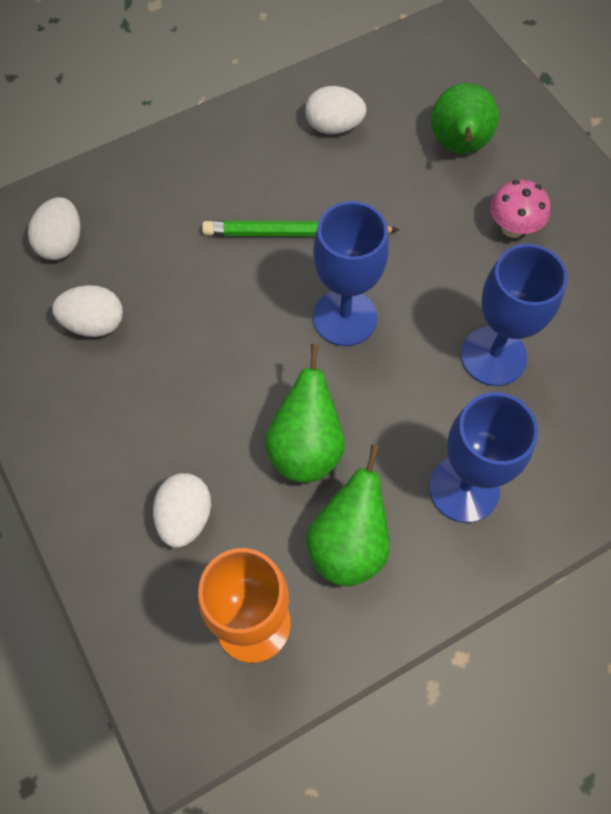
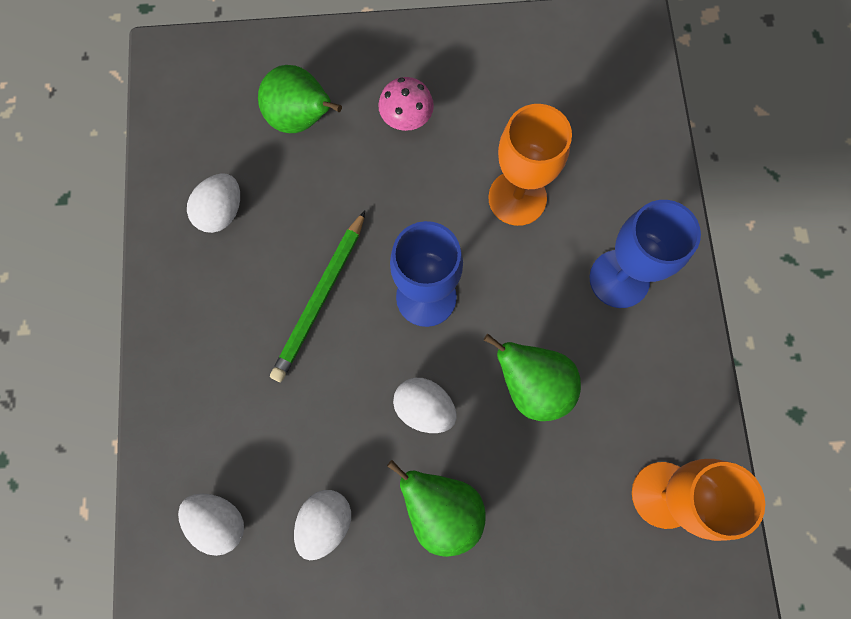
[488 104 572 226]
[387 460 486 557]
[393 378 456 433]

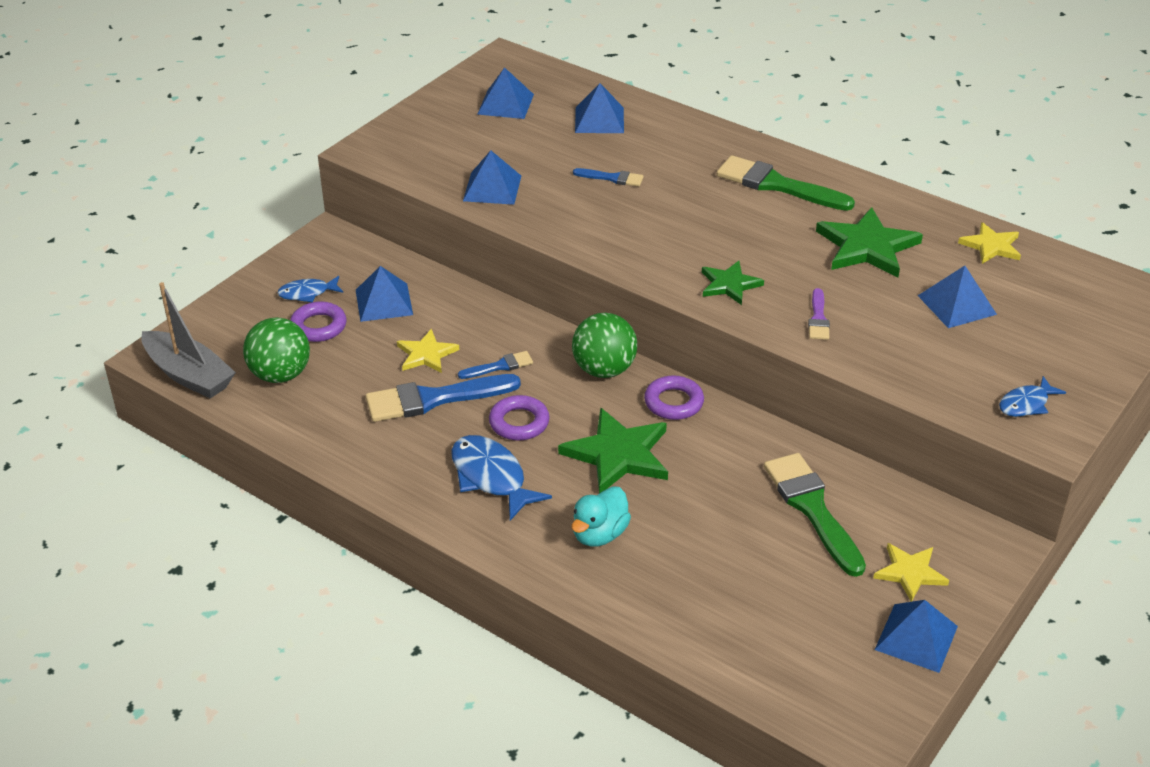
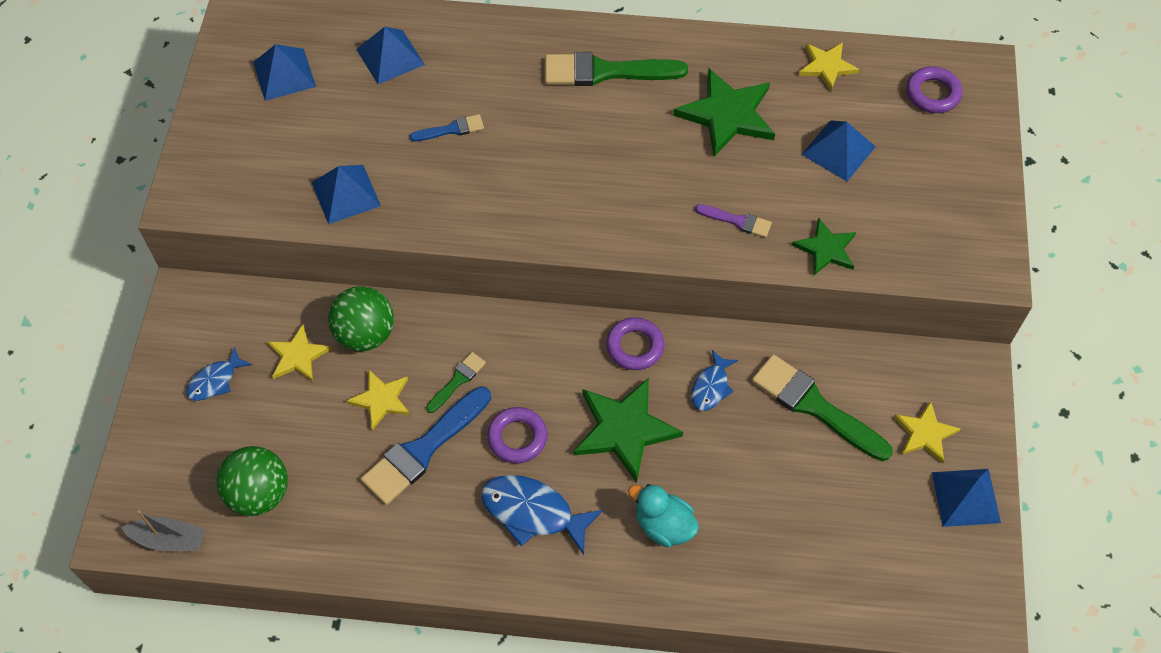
[792 217 856 275]
[268 324 331 382]
[121 510 205 551]
[695 204 772 238]
[906 66 963 113]
[328 286 394 351]
[426 352 486 413]
[691 350 738 411]
[628 484 699 547]

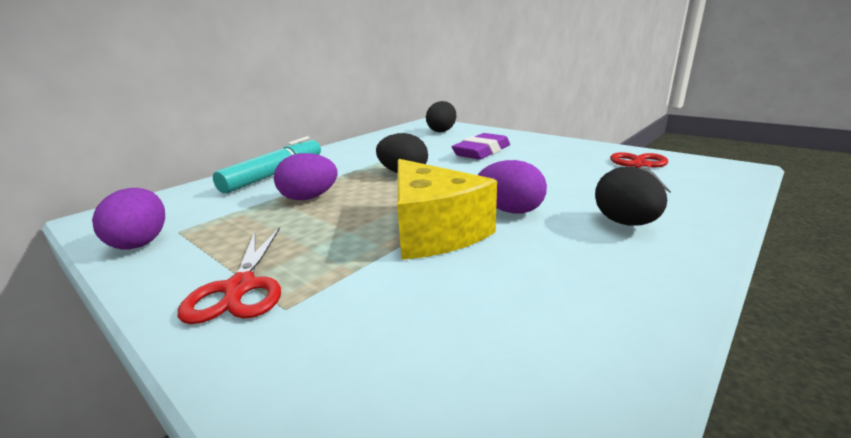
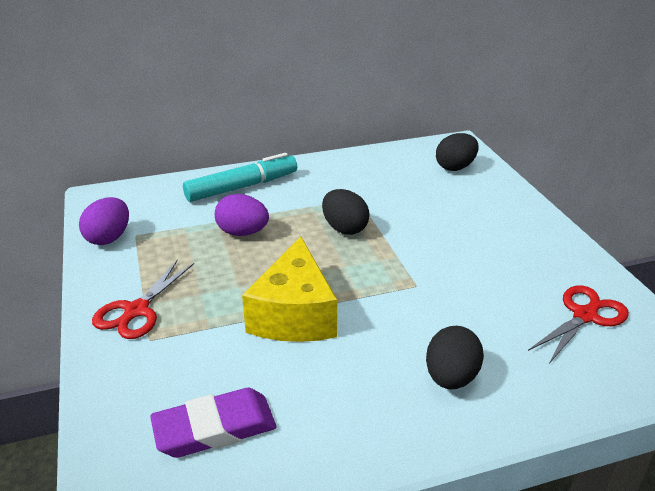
[150 388 276 458]
[478 160 547 214] (first image)

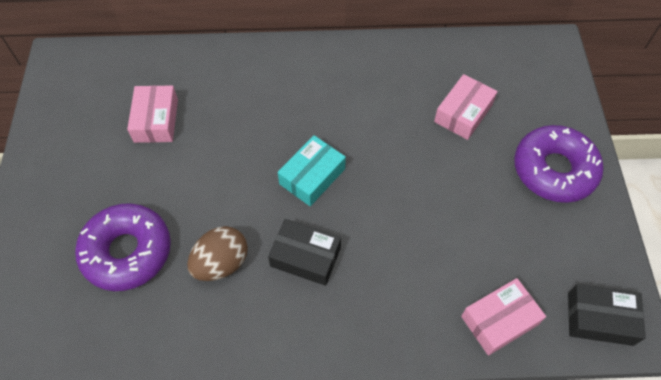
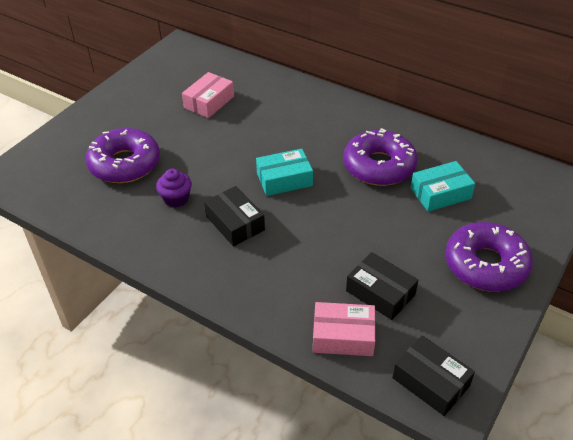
[411 161 475 212]
[156 169 192 208]
[343 128 418 186]
[346 252 418 320]

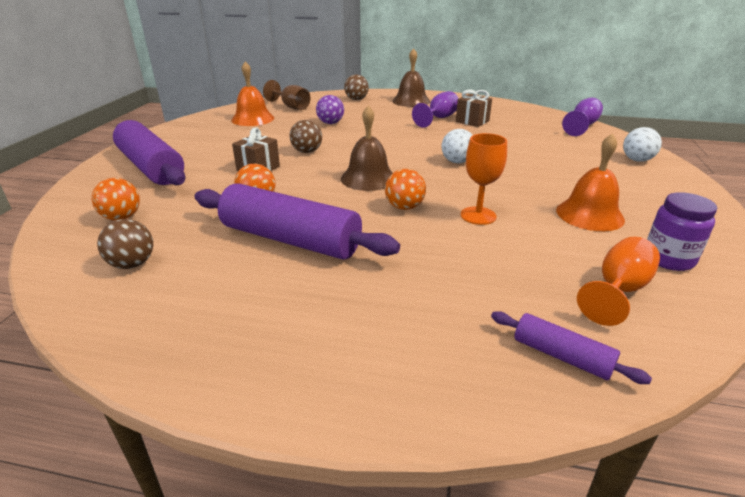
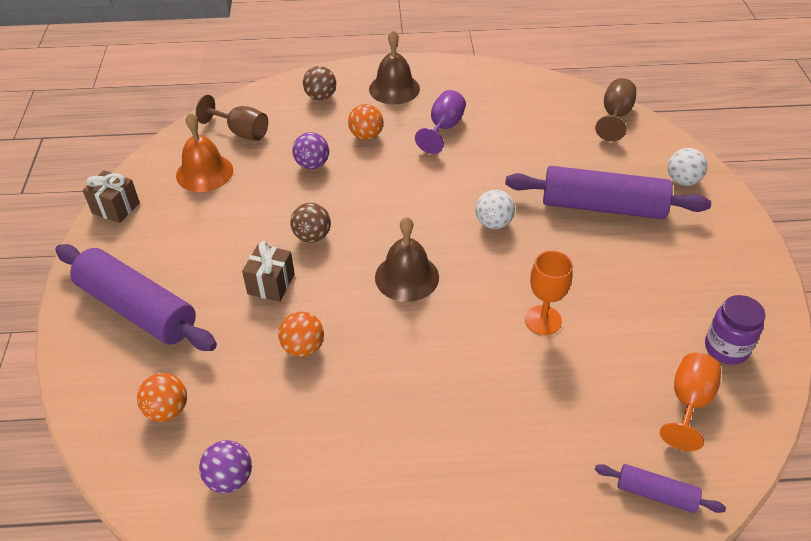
[83 170 140 223]
[595 78 636 141]
[556 133 625 231] (first image)
[348 104 383 140]
[505 166 711 219]
[199 440 252 493]

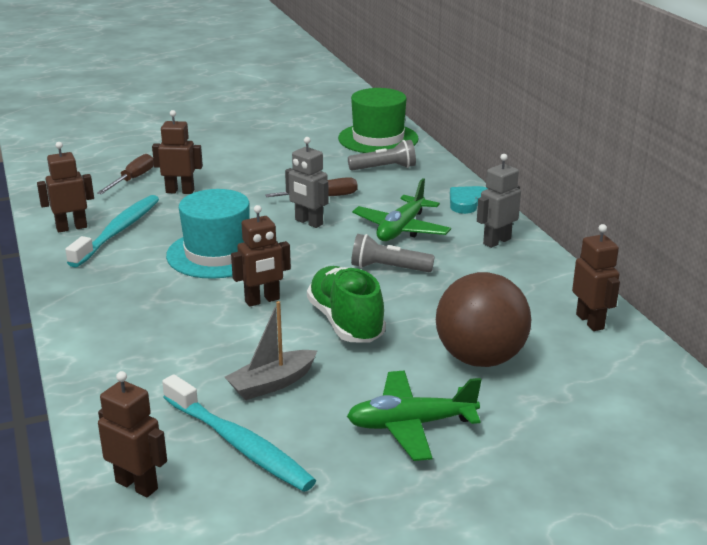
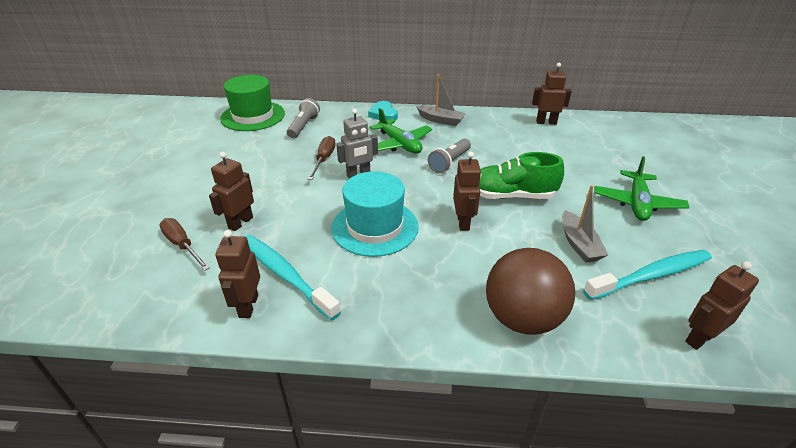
[416 74 466 126]
[486 248 575 335]

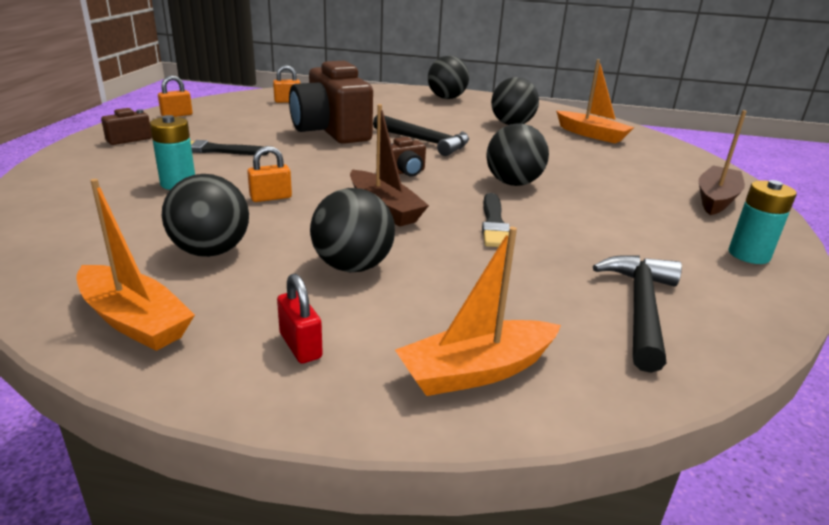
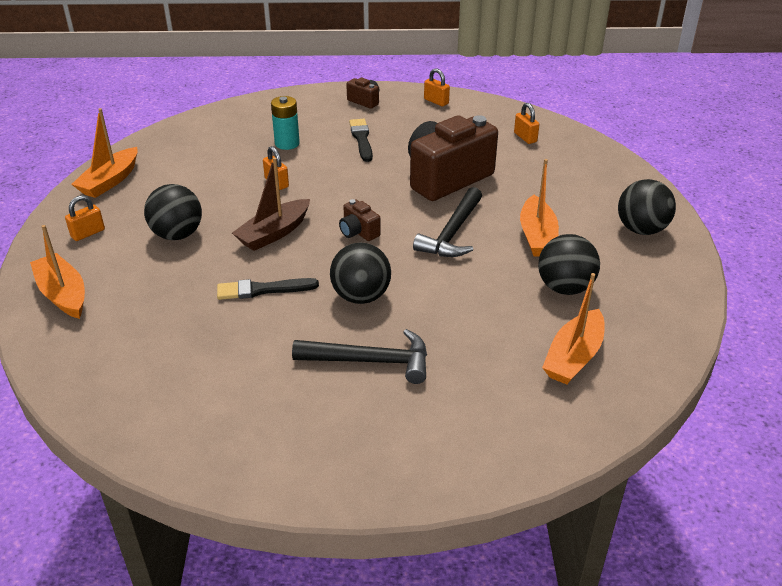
[699 110 747 215] (first image)
[162 174 249 257] (first image)
[728 180 797 264] (first image)
[292 329 427 384]
[65 195 105 241]
[520 159 559 256]

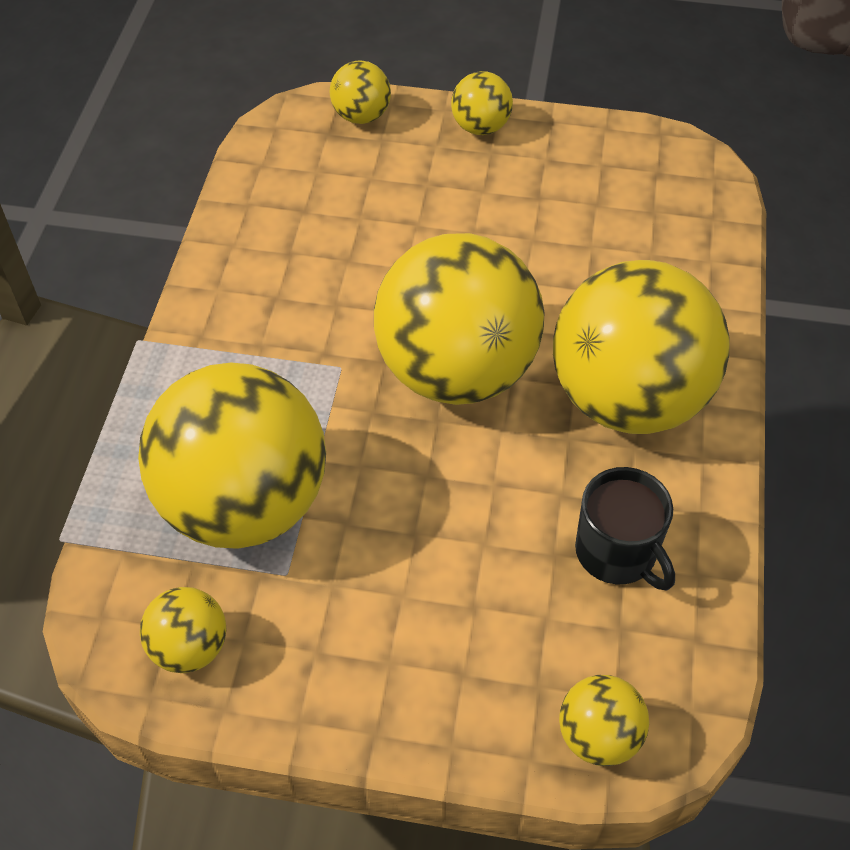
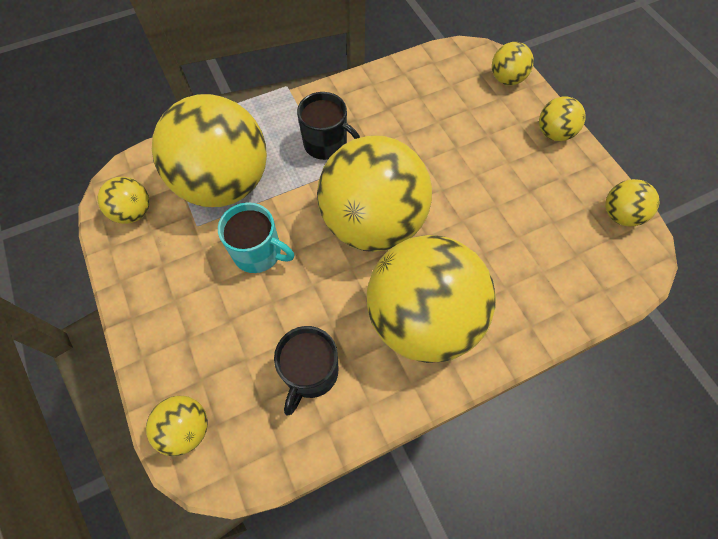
[297 92 360 160]
[605 179 659 226]
[218 202 294 273]

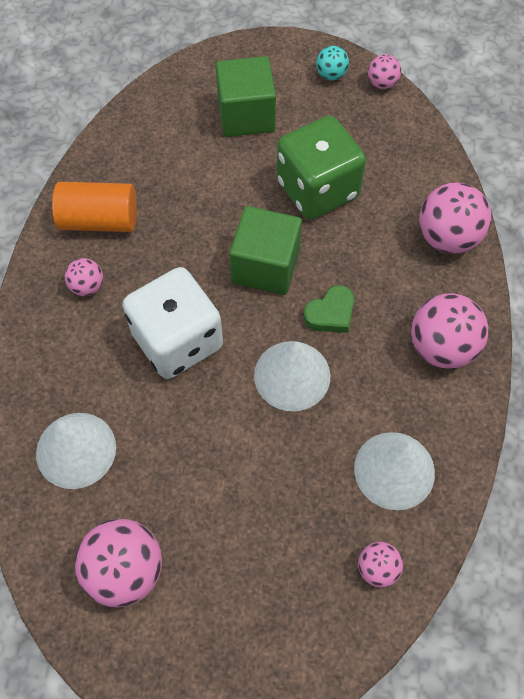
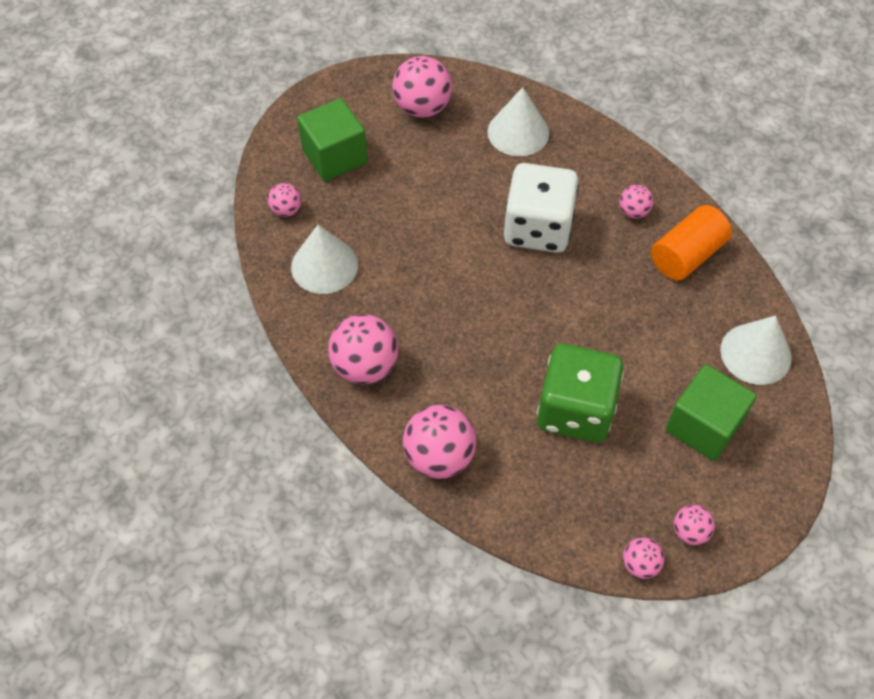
[674 505 715 545]
[297 98 368 181]
[303 285 354 333] (first image)
[720 316 792 385]

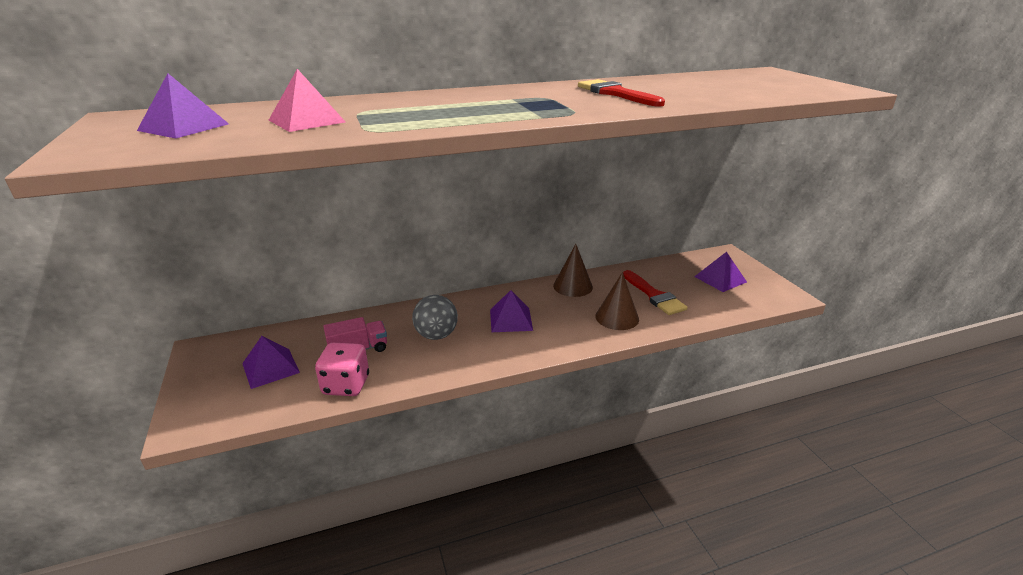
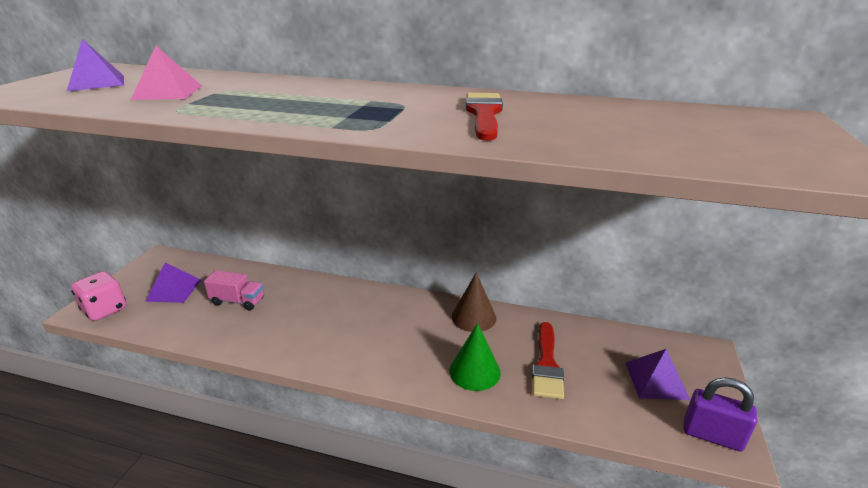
[449 323 501 391]
[490 290 533 332] (first image)
[412 295 458 340] (first image)
[71 271 126 321]
[683 377 758 452]

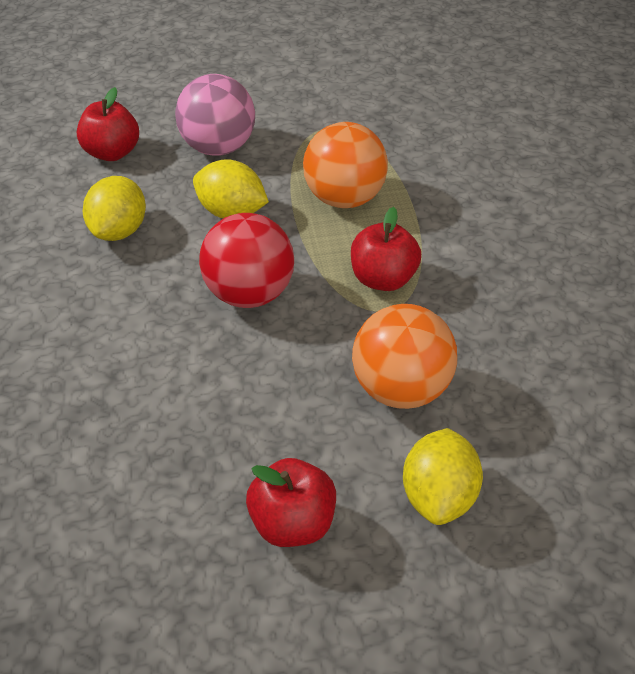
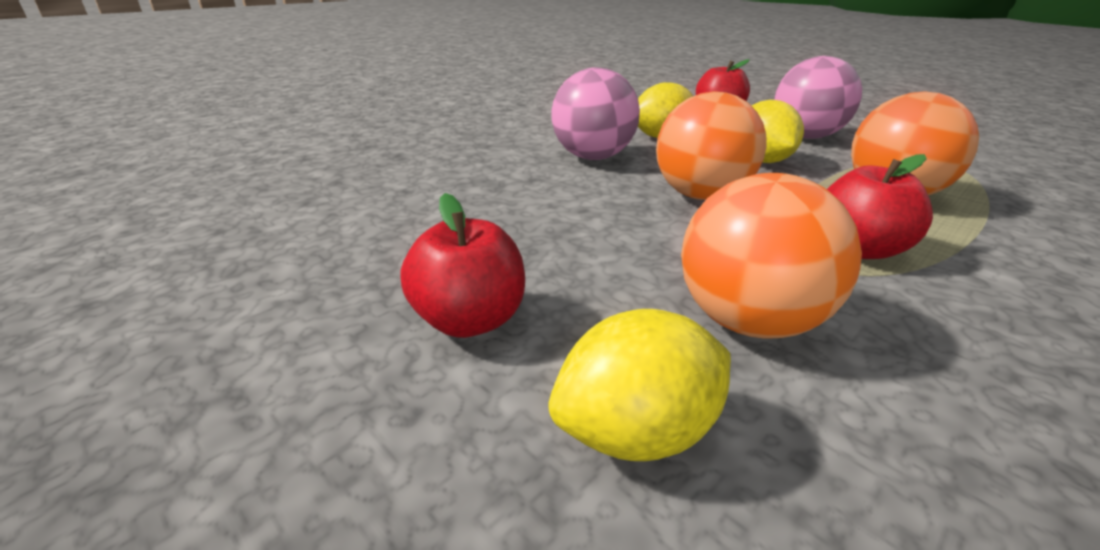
[656 91 767 200]
[551 67 640 160]

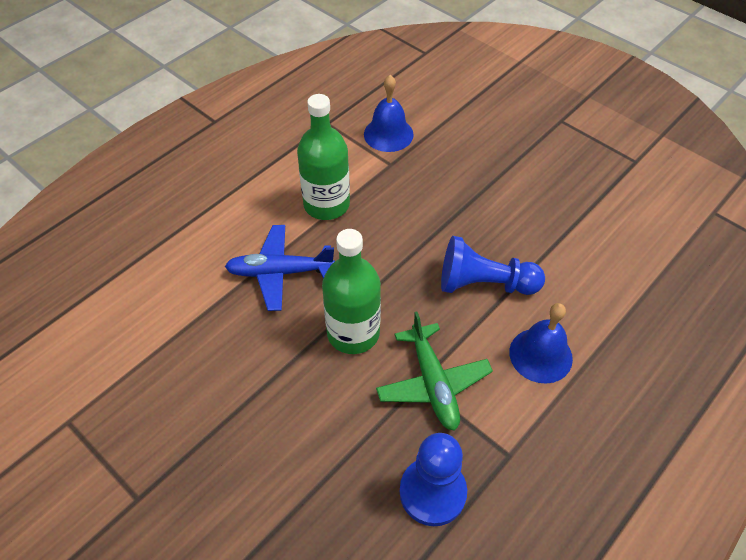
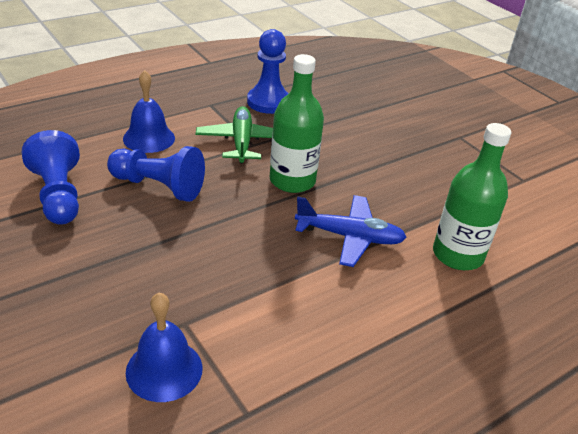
[433 123 511 270]
[21 130 80 225]

